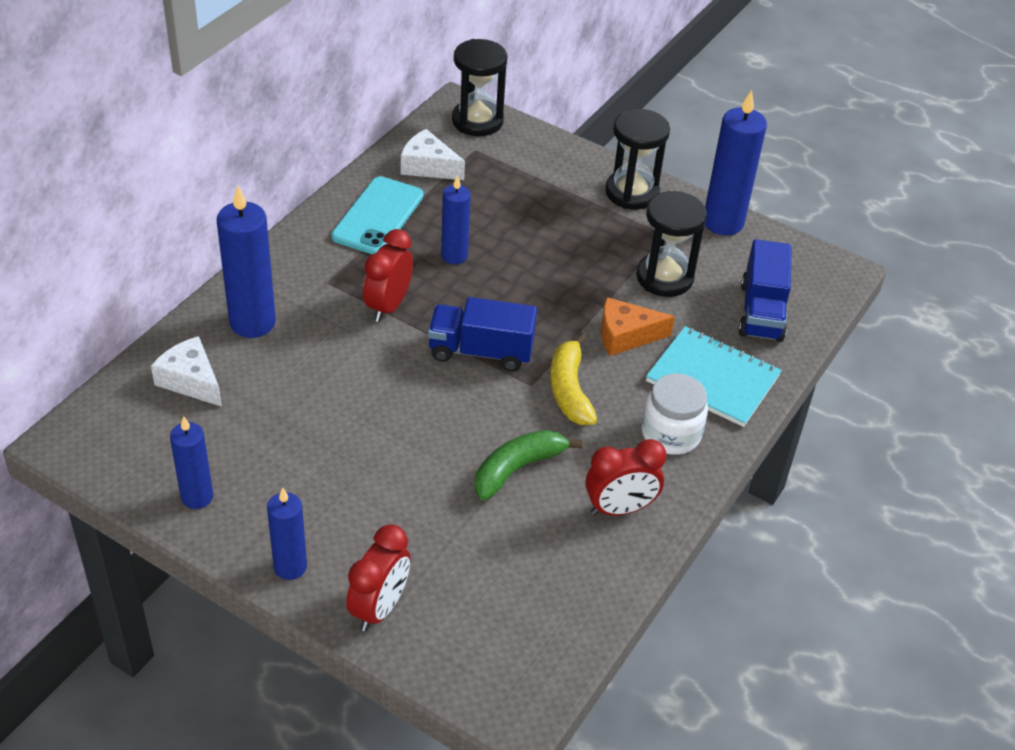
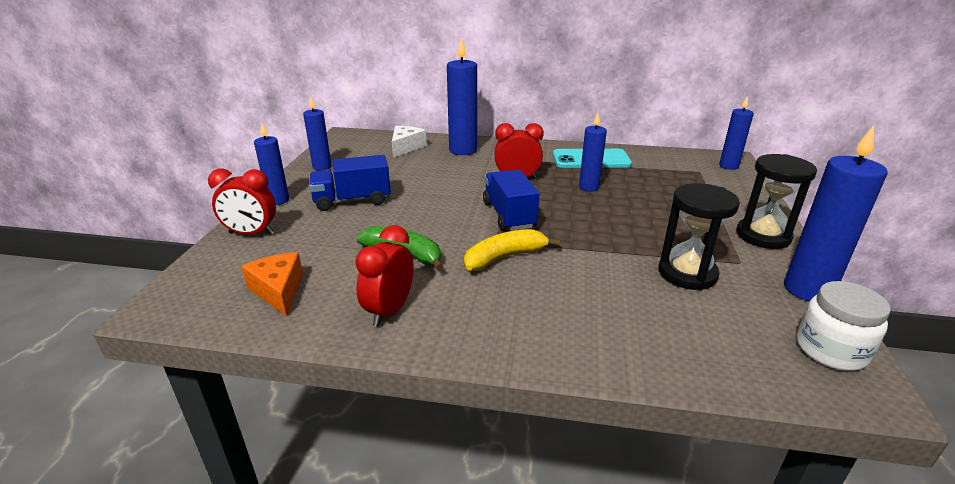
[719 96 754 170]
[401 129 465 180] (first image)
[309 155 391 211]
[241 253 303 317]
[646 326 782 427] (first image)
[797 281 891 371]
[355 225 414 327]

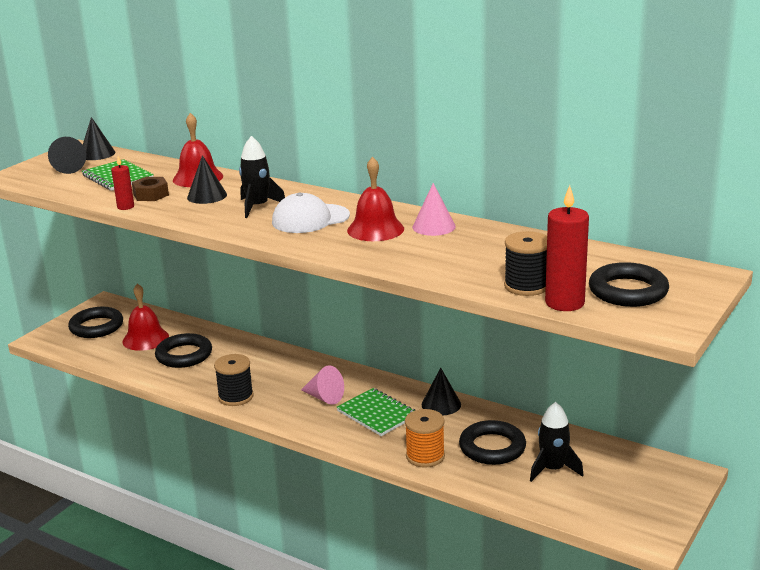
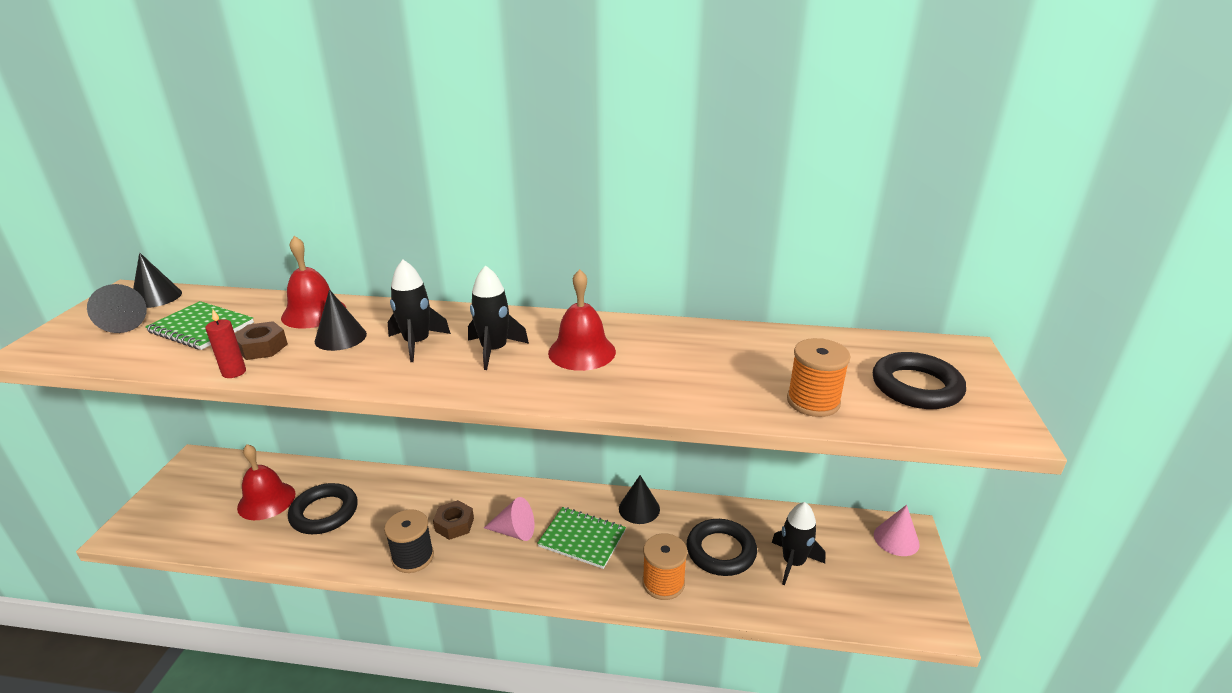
[874 505 920 556]
[545 185 589 311] (first image)
[468 265 529 370]
[787 338 851 417]
[68 307 123 338] (first image)
[433 500 474 540]

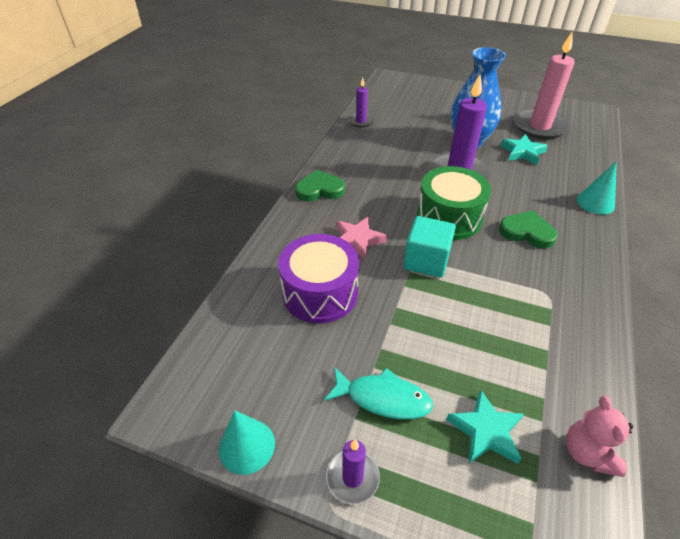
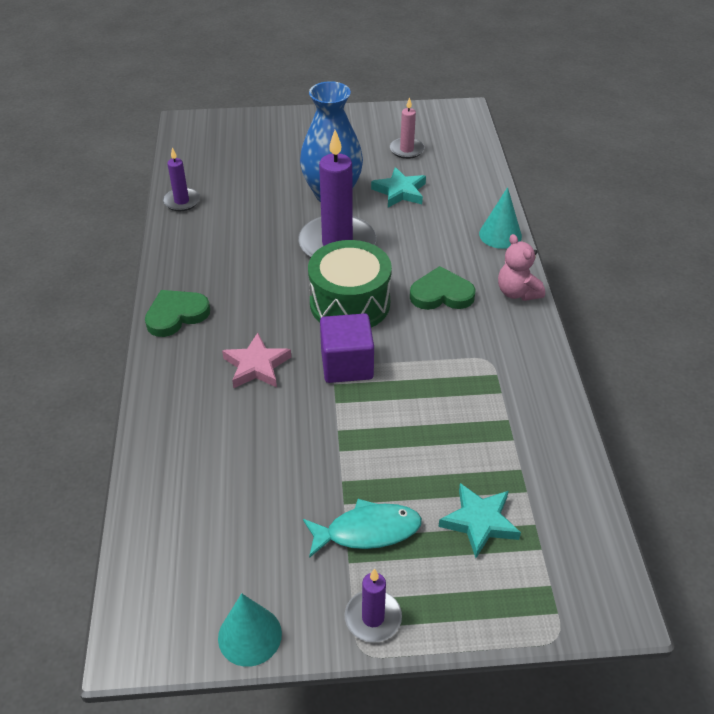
[390 97 424 159]
[320 313 374 383]
[278 234 359 323] (first image)
[498 234 545 301]

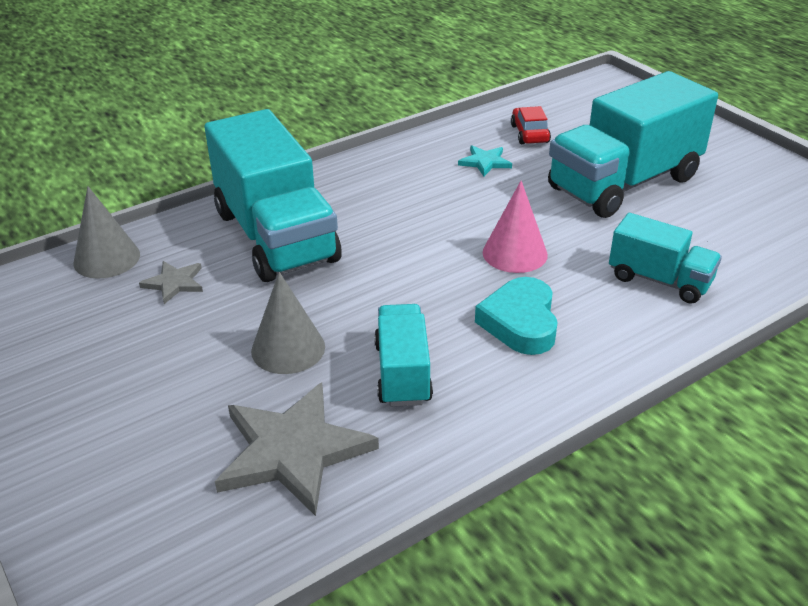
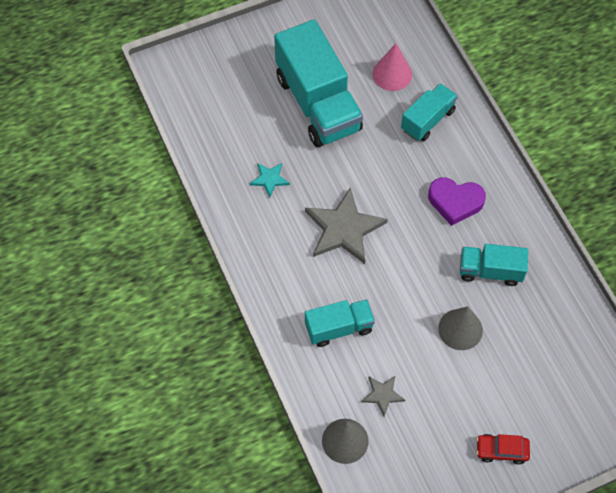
[476 434 530 464]
[305 299 375 347]
[372 43 412 91]
[428 177 486 226]
[305 187 388 264]

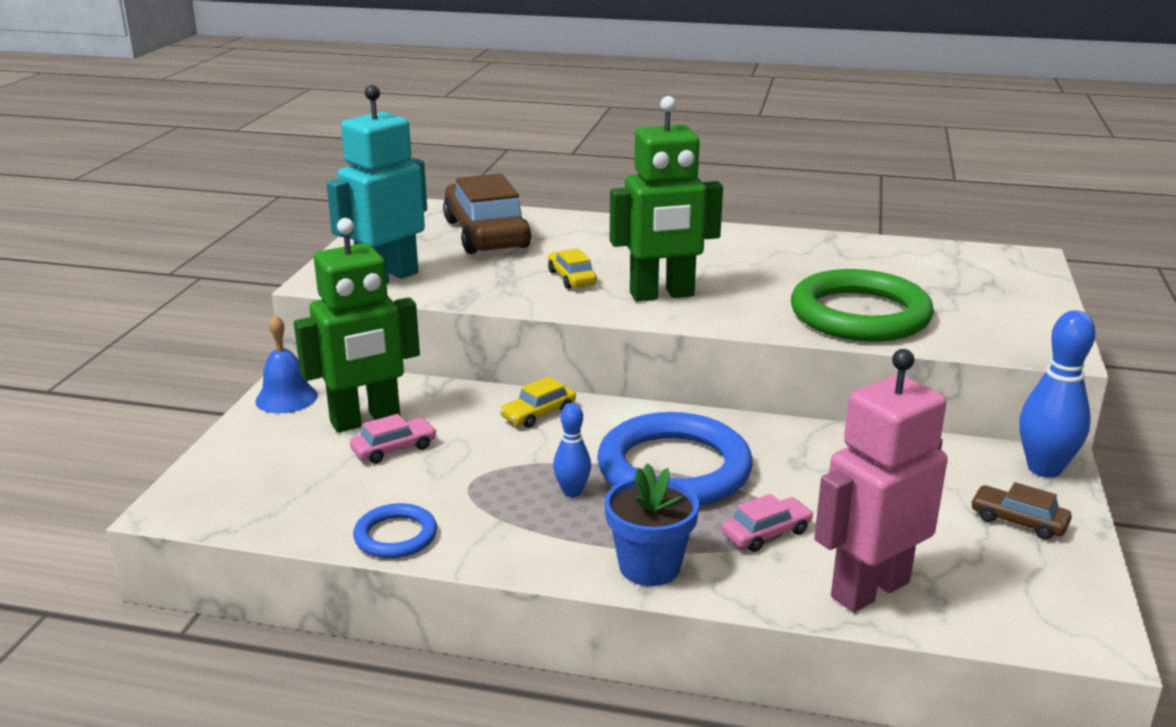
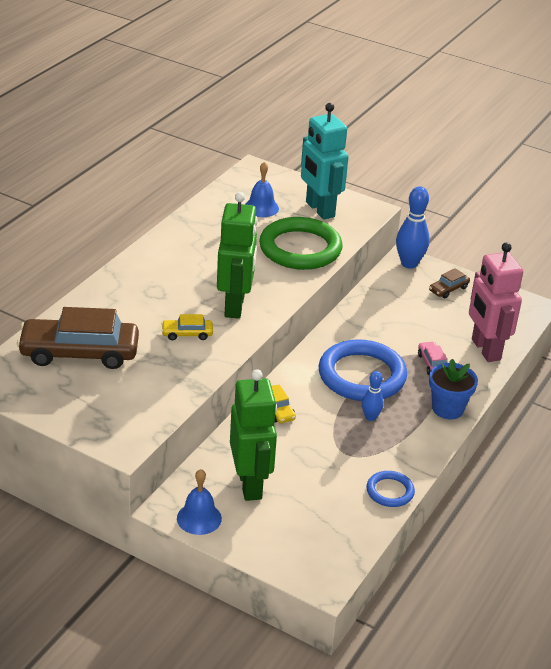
[301 103 349 220]
[350 414 437 464] (first image)
[245 162 279 217]

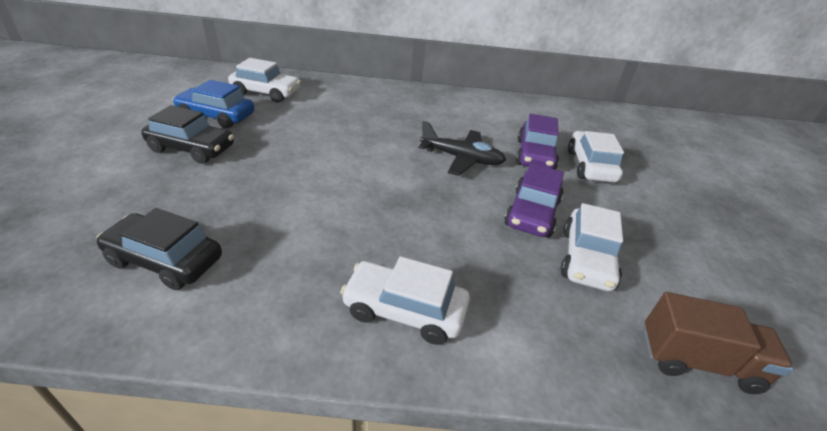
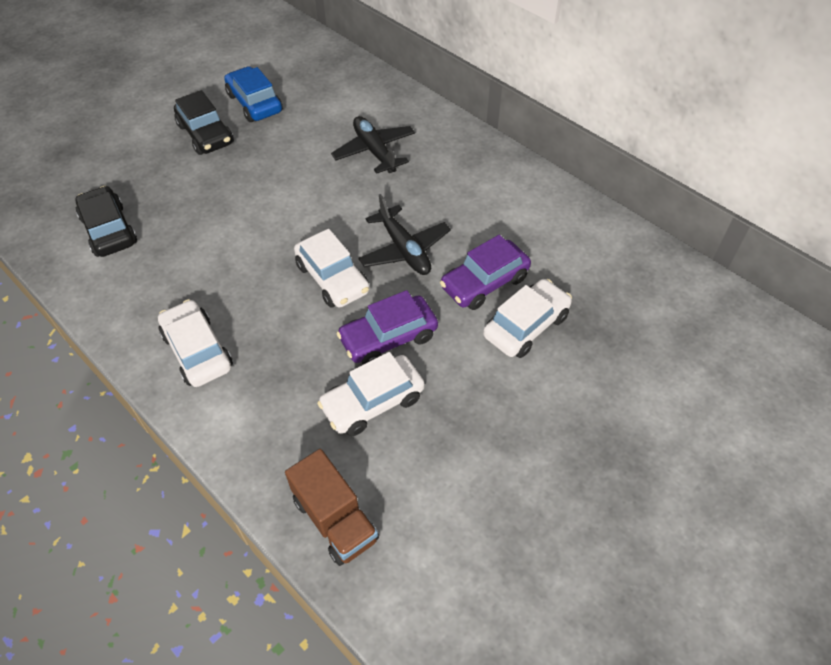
[294 229 370 308]
[331 116 415 174]

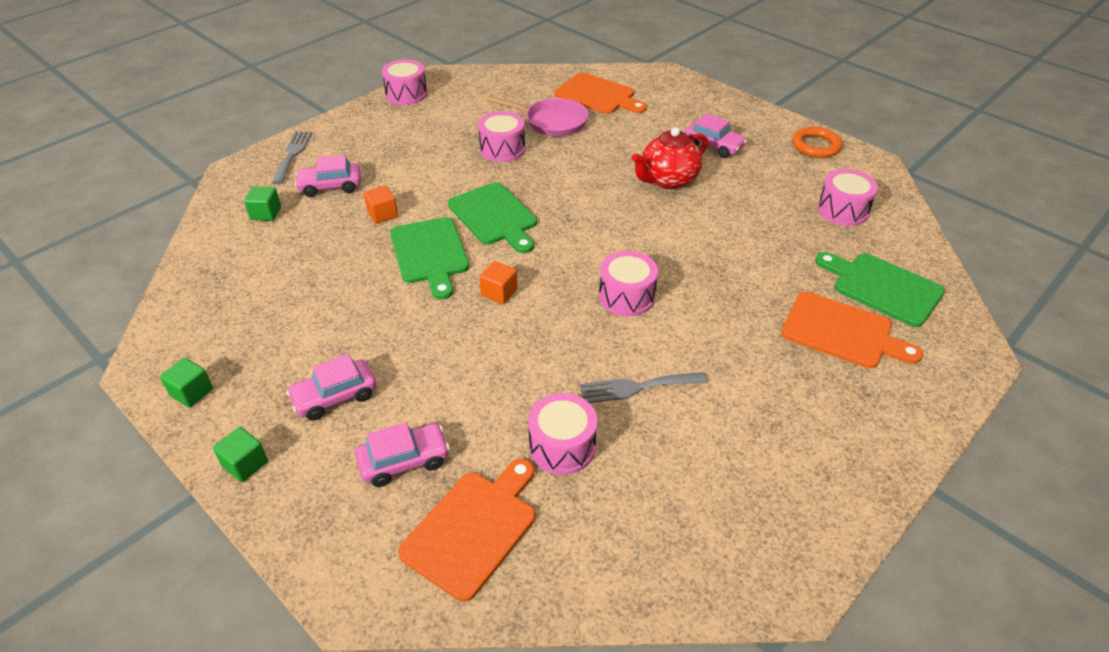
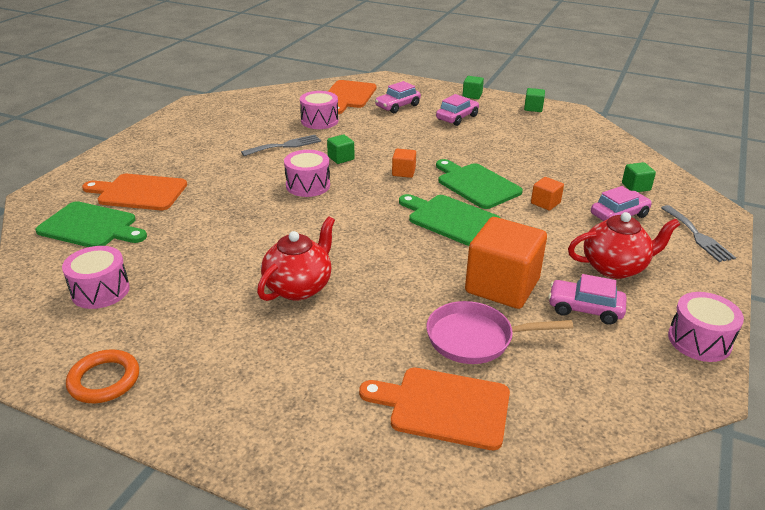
[465 217 547 309]
[548 274 627 325]
[327 134 354 164]
[568 212 680 279]

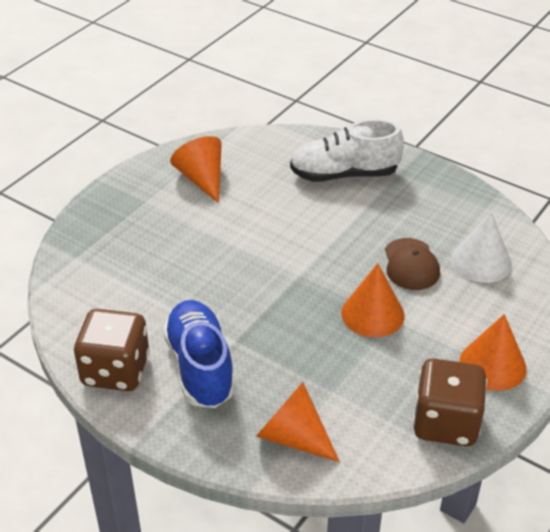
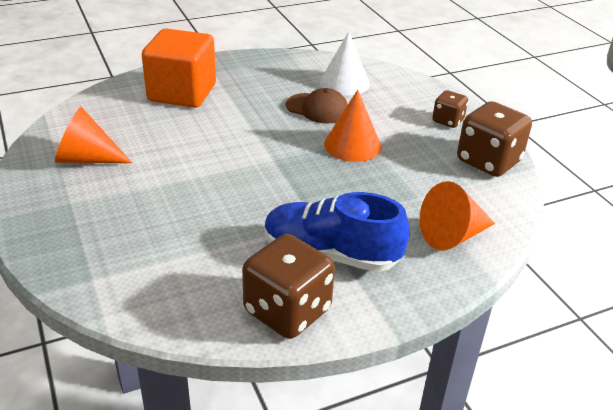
[142 28 216 108]
[432 90 468 128]

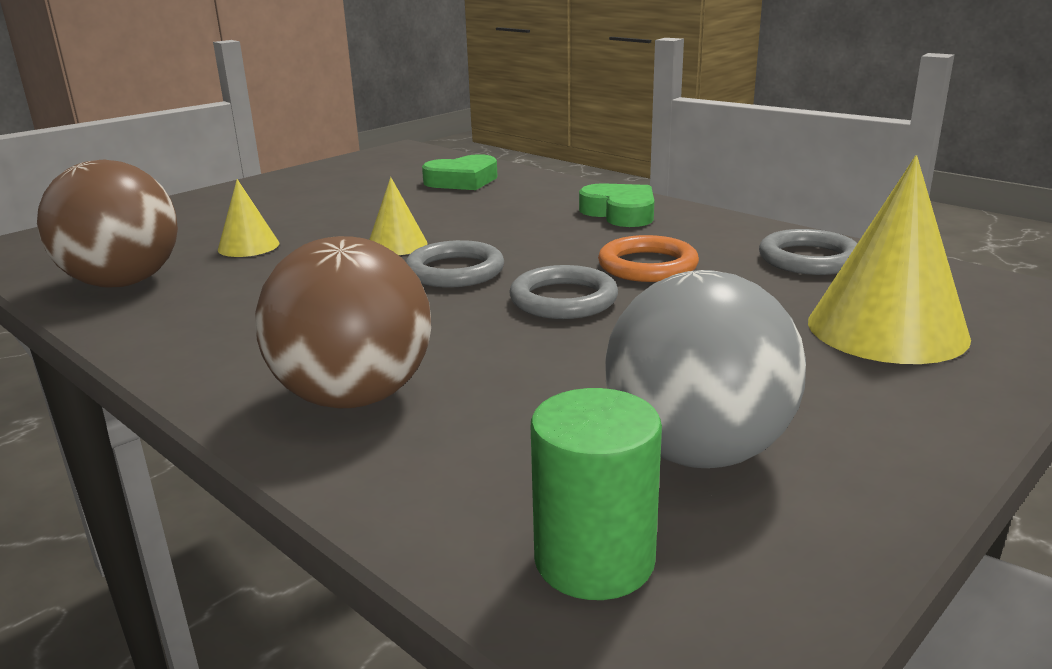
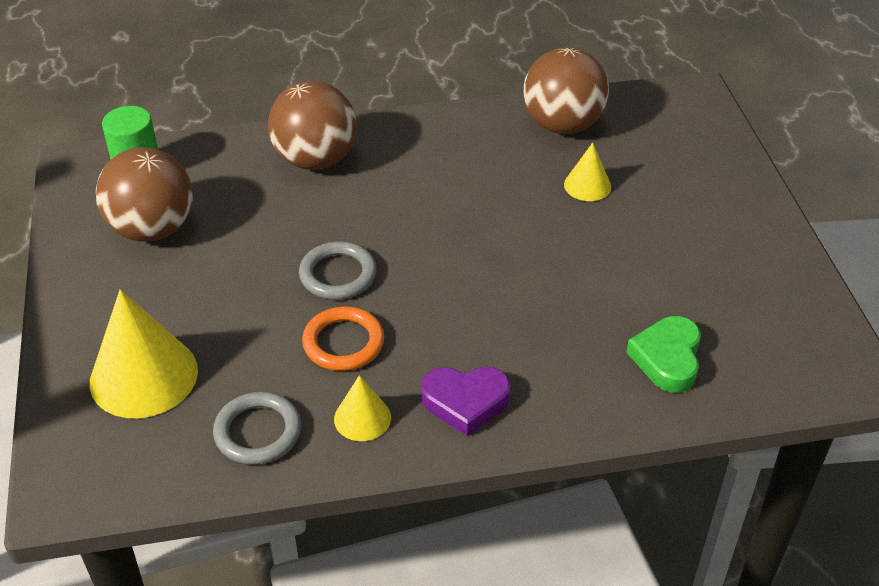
[334 375 391 441]
[421 367 511 436]
[405 240 504 288] (first image)
[96 147 193 242]

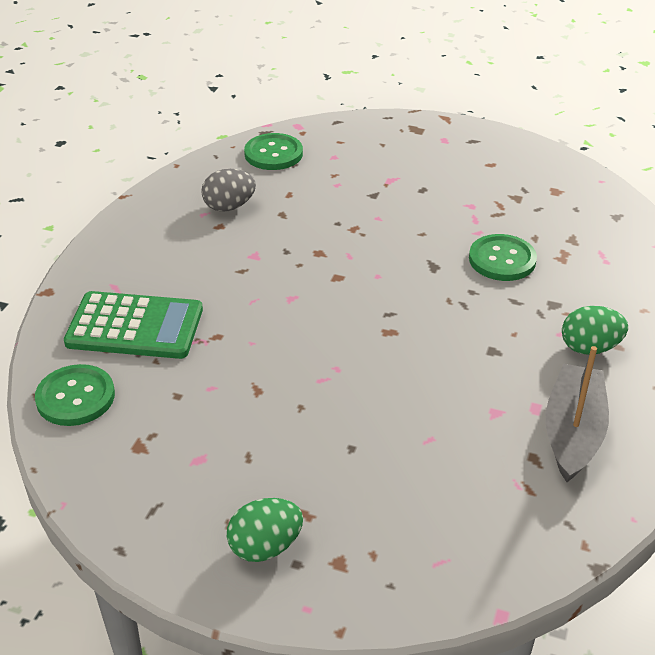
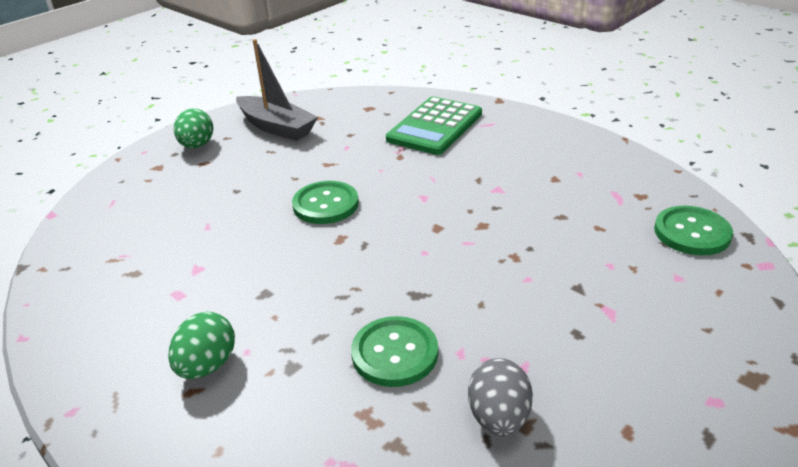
[468 358 533 437]
[236 39 318 141]
[292 181 359 224]

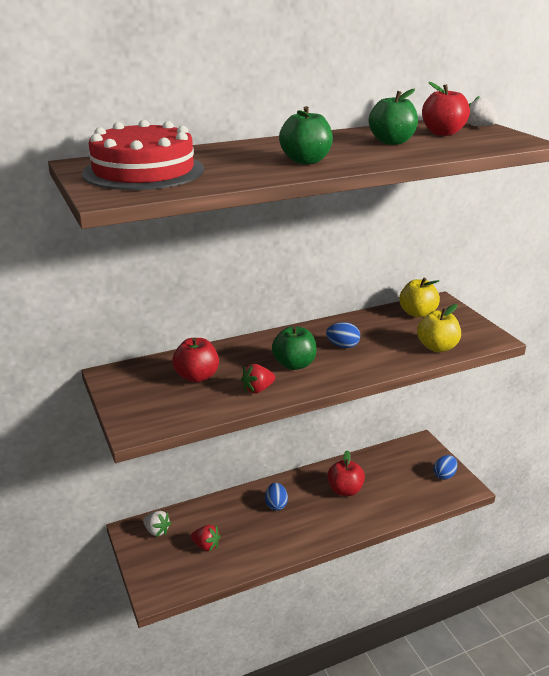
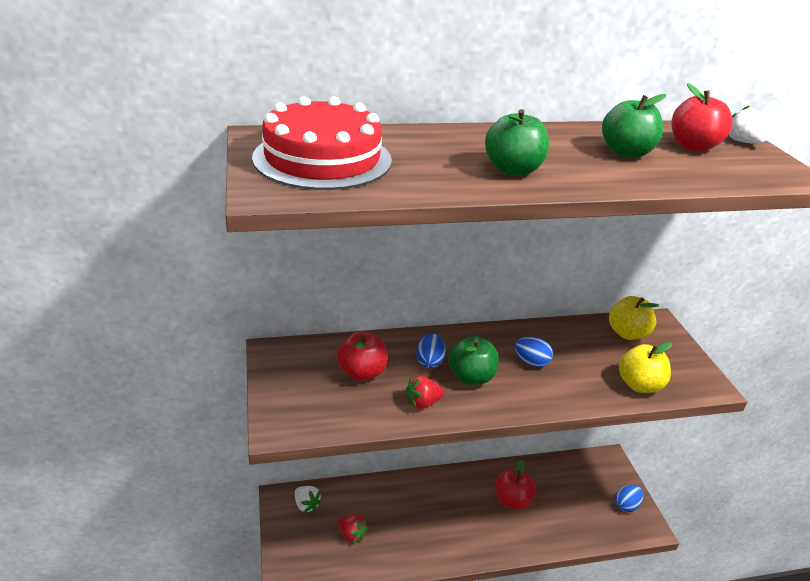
[416 334 446 368]

